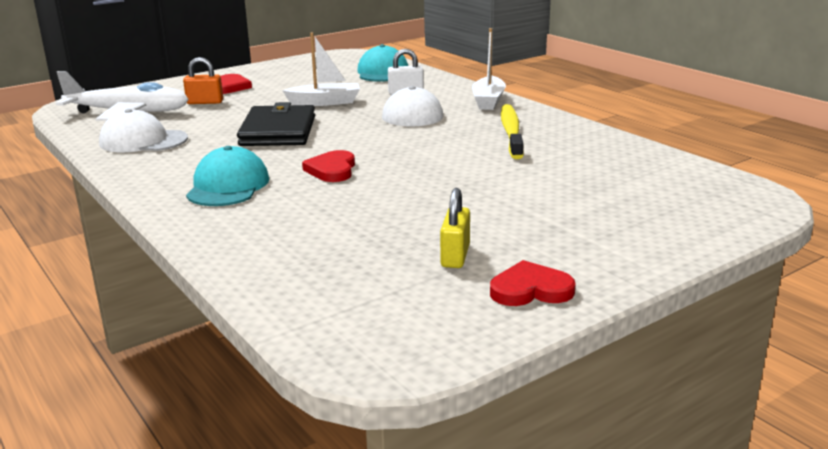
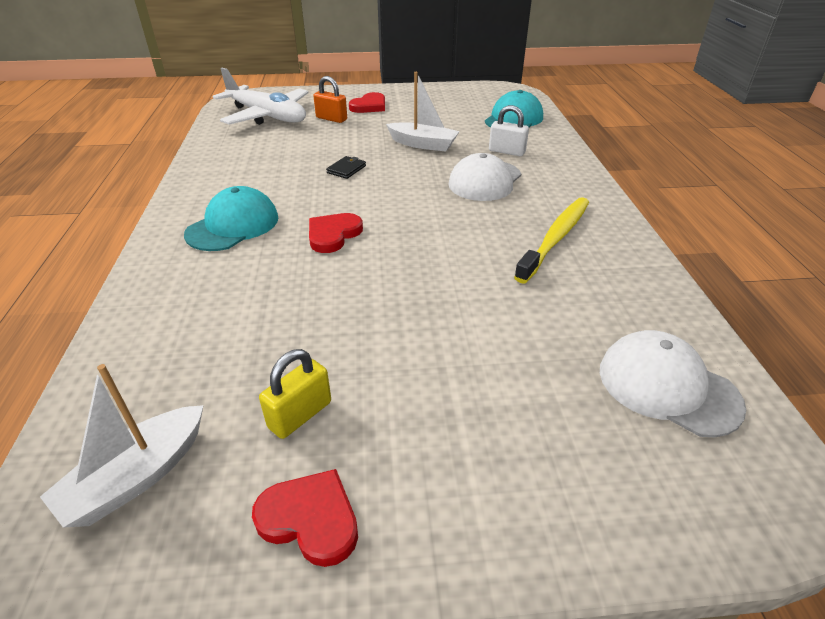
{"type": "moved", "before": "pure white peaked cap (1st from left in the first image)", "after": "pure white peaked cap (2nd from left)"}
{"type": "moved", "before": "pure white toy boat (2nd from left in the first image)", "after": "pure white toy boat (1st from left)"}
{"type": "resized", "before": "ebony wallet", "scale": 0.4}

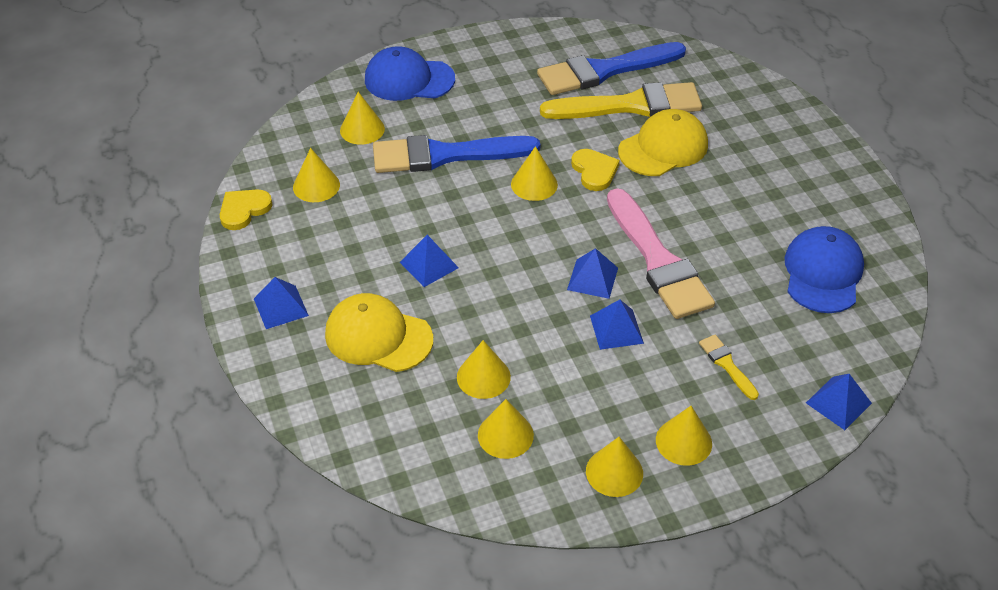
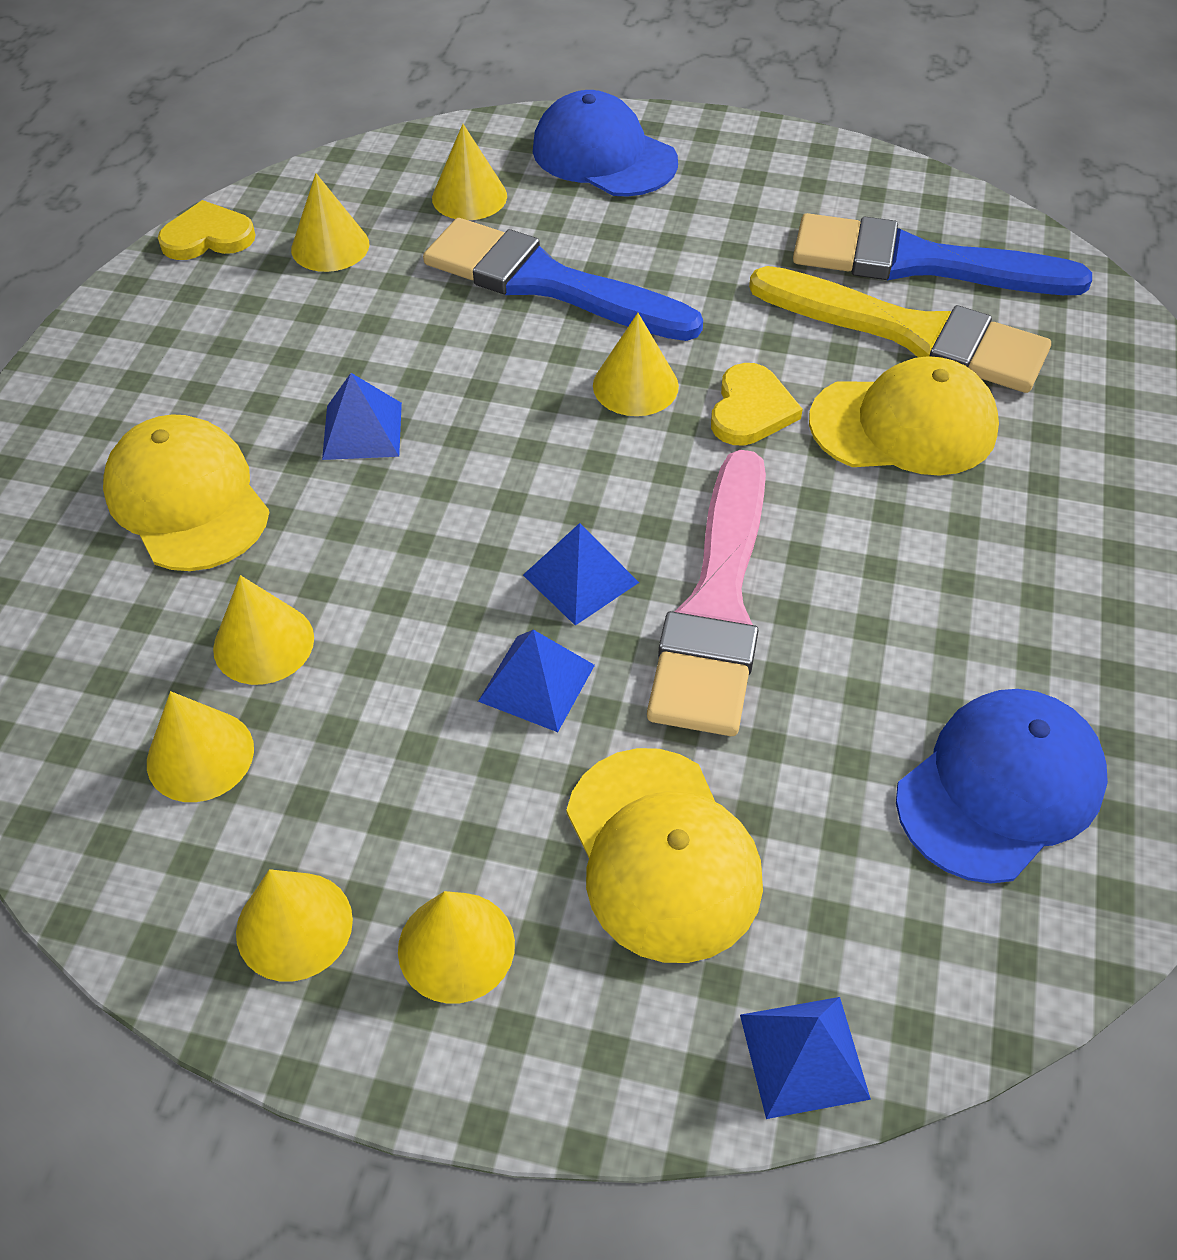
{"type": "removed", "before": "royal blue pyramid (1st from left)"}
{"type": "replaced", "before": "golden paint brush (2nd from left)", "after": "golden peaked cap (2nd from left)"}

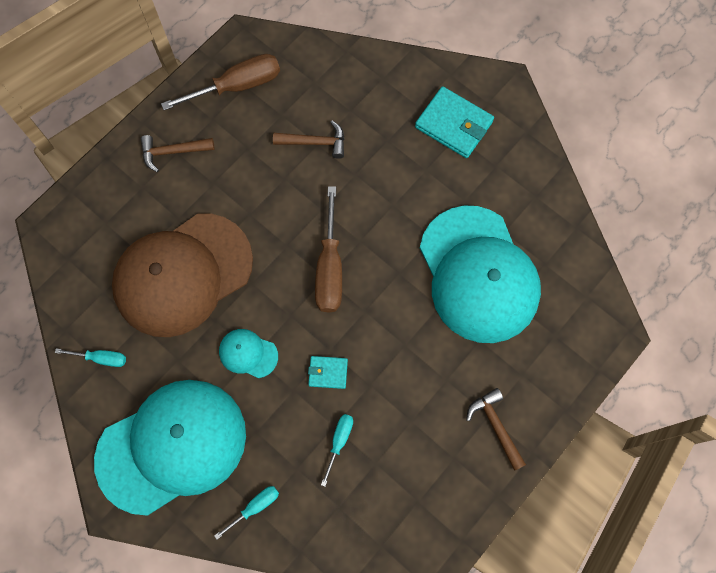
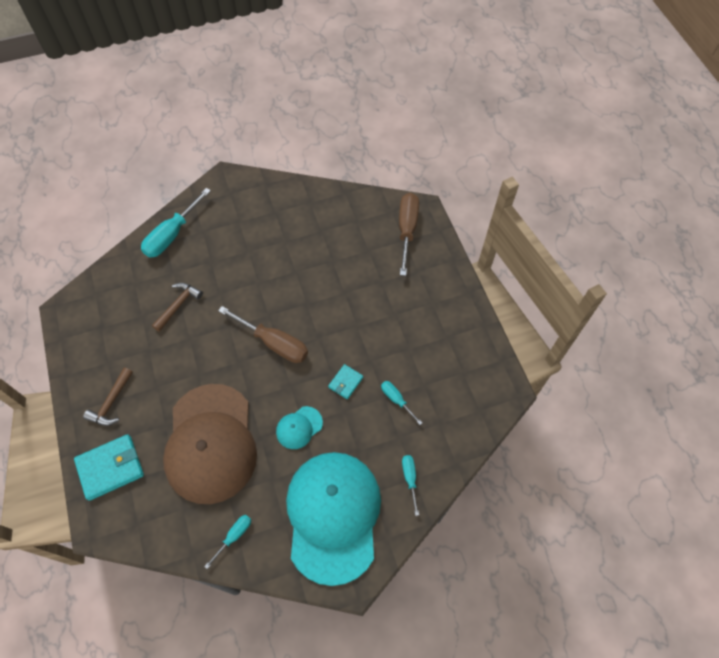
{"type": "removed", "before": "aqua peaked cap (3rd from left)"}
{"type": "removed", "before": "russet carpenter's hammer (3rd from left)"}
{"type": "added", "after": "aqua hand screwdriver (1st from left)"}
{"type": "moved", "before": "russet hand screwdriver (1st from left in the first image)", "after": "russet hand screwdriver (2nd from left)"}
{"type": "moved", "before": "aqua wallet (2nd from left in the first image)", "after": "aqua wallet (1st from left)"}

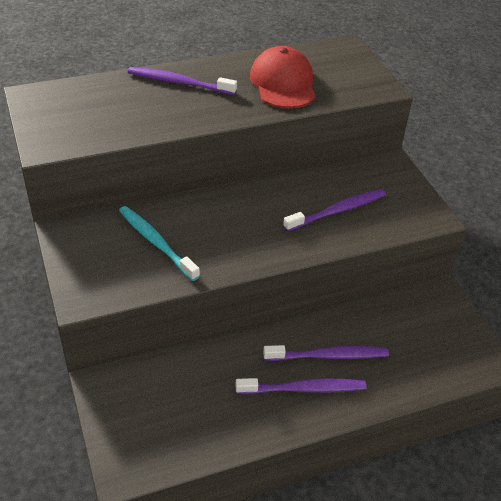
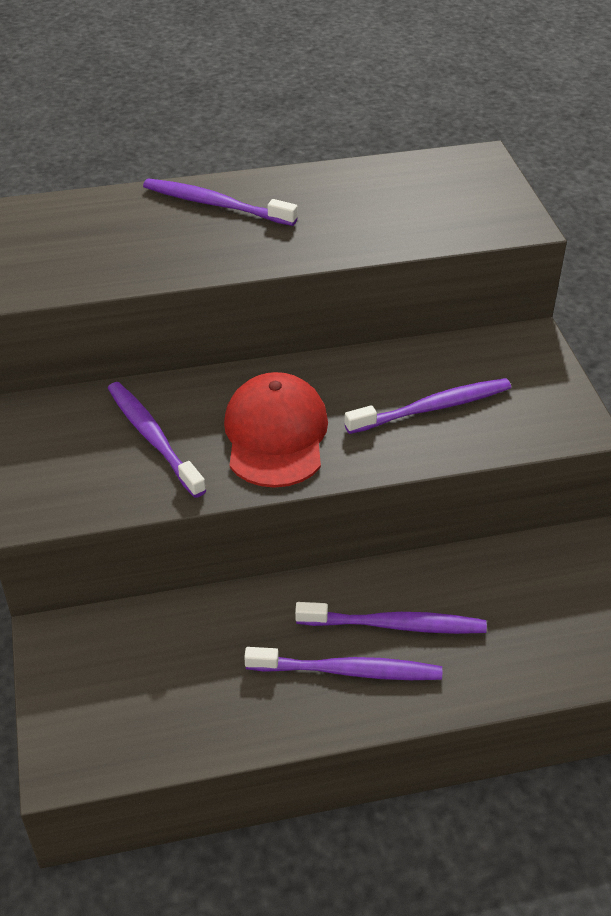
{"type": "moved", "before": "red peaked cap"}
{"type": "recoloured", "before": "aqua toothbrush", "after": "royal purple toothbrush (1st from left)"}

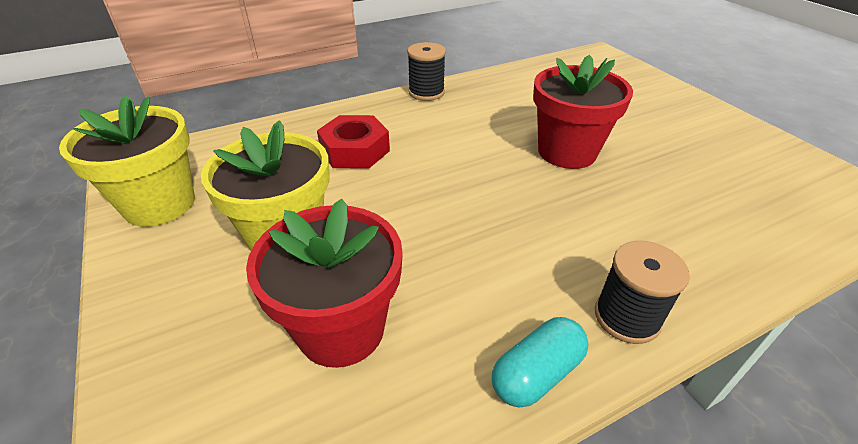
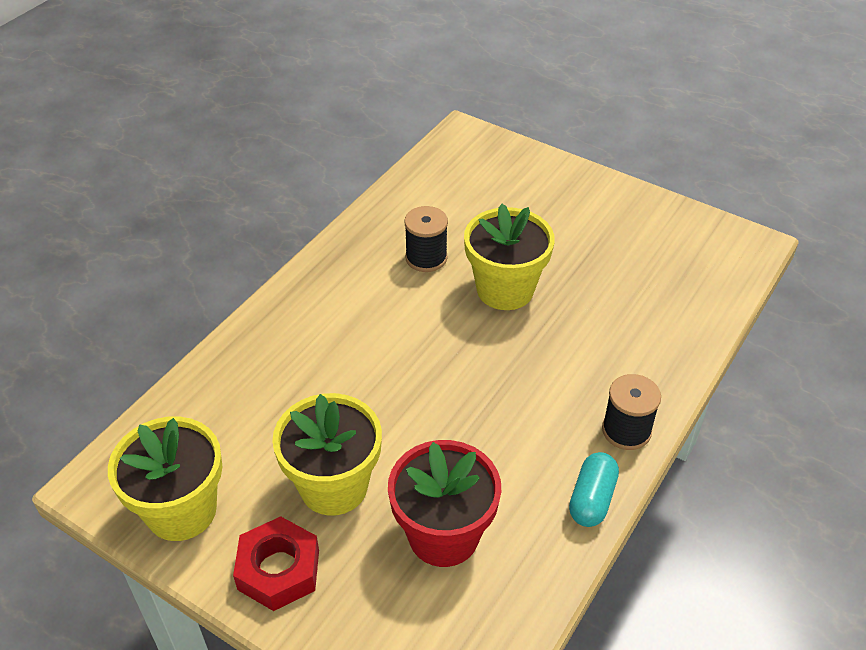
{"type": "moved", "before": "red hex nut"}
{"type": "moved", "before": "ebony spool (1st from left)"}
{"type": "recoloured", "before": "red flower pot (2nd from left)", "after": "golden flower pot (3rd from left)"}

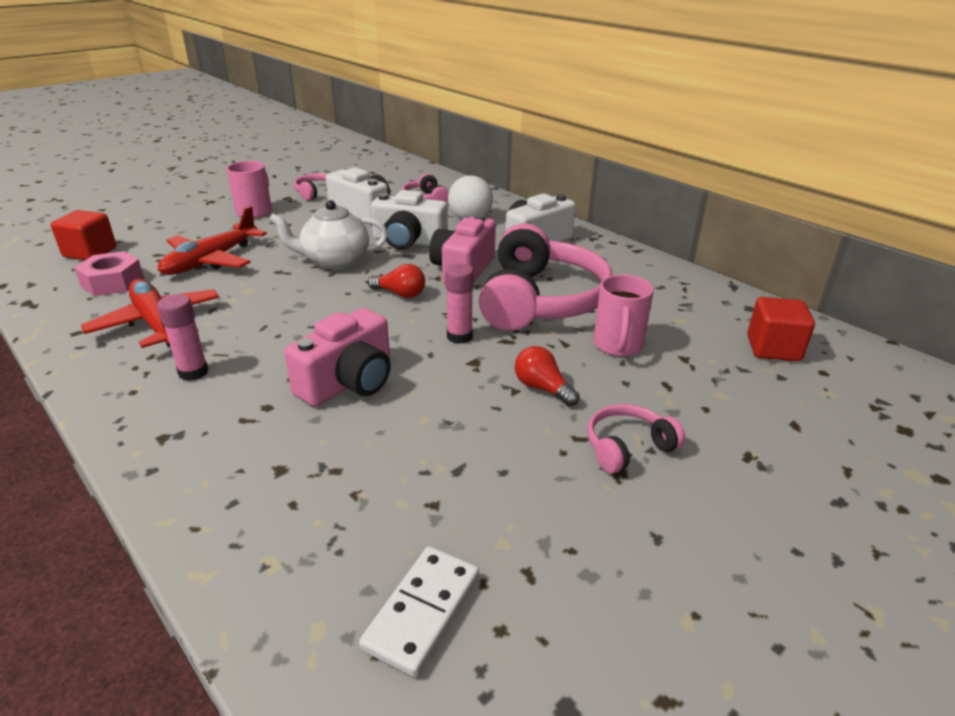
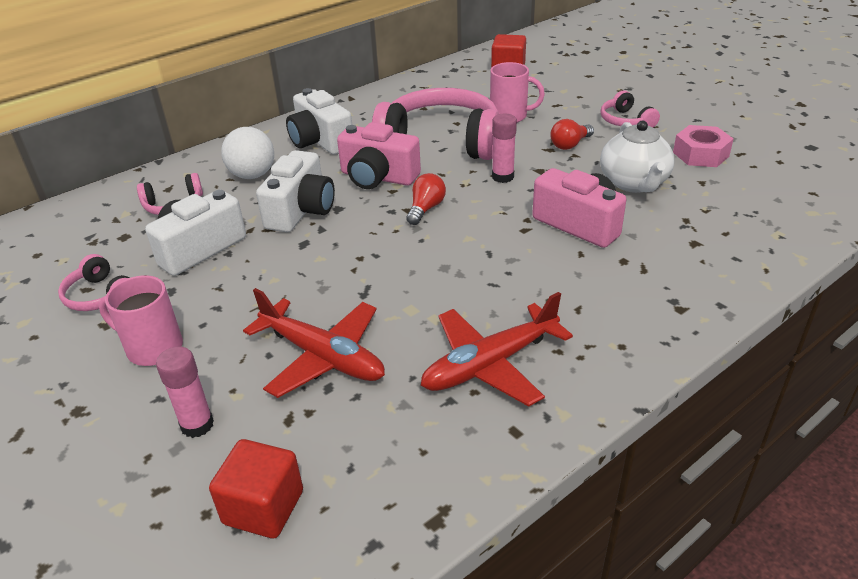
{"type": "removed", "before": "pure white domino piece"}
{"type": "moved", "before": "rosy hex nut"}
{"type": "moved", "before": "rosy stick of glue (1st from left)"}
{"type": "moved", "before": "pure white teapot"}

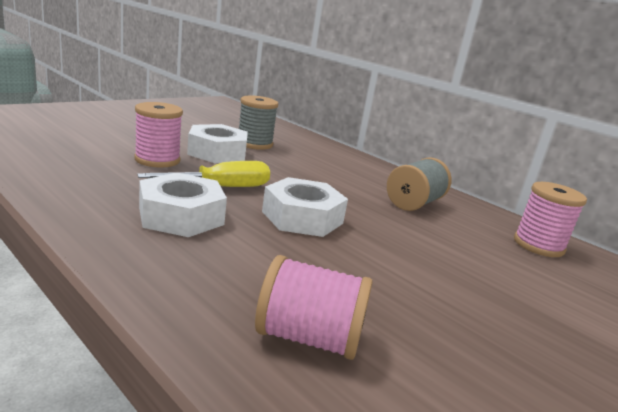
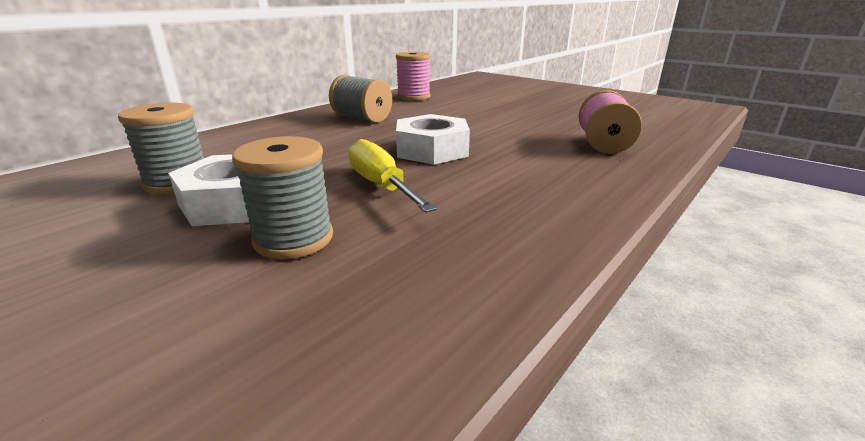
{"type": "removed", "before": "pure white hex nut (1st from left)"}
{"type": "recoloured", "before": "rosy spool (1st from left)", "after": "gray spool (2nd from left)"}

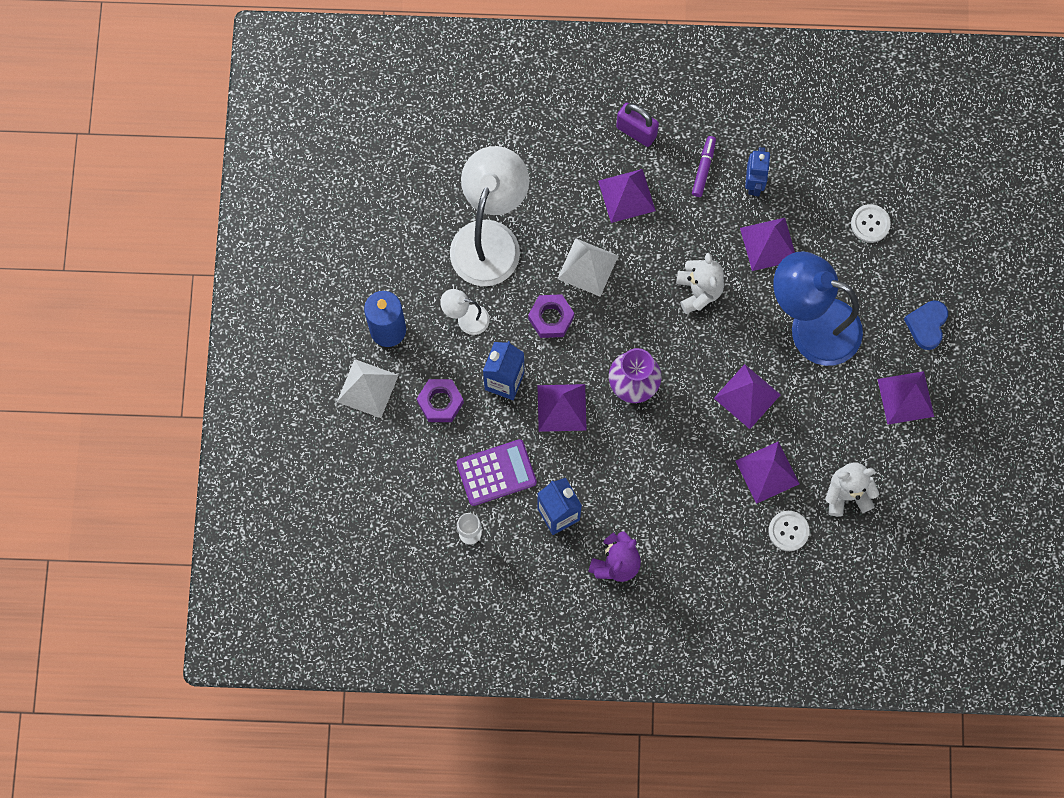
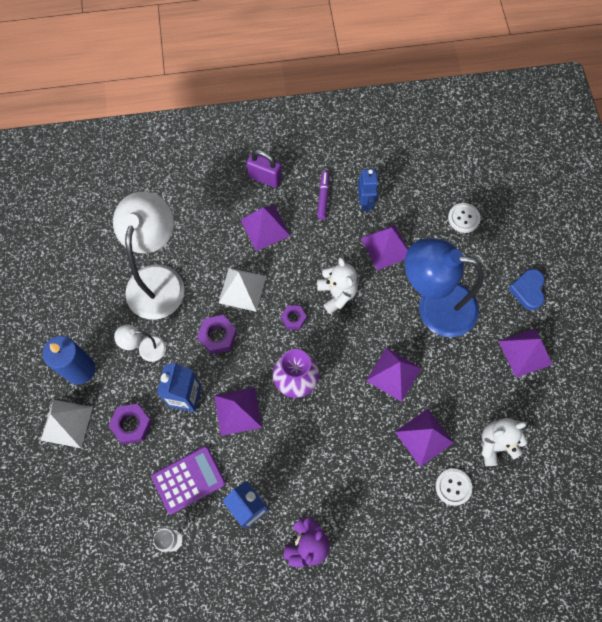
{"type": "added", "after": "royal purple hex nut (3rd from left)"}

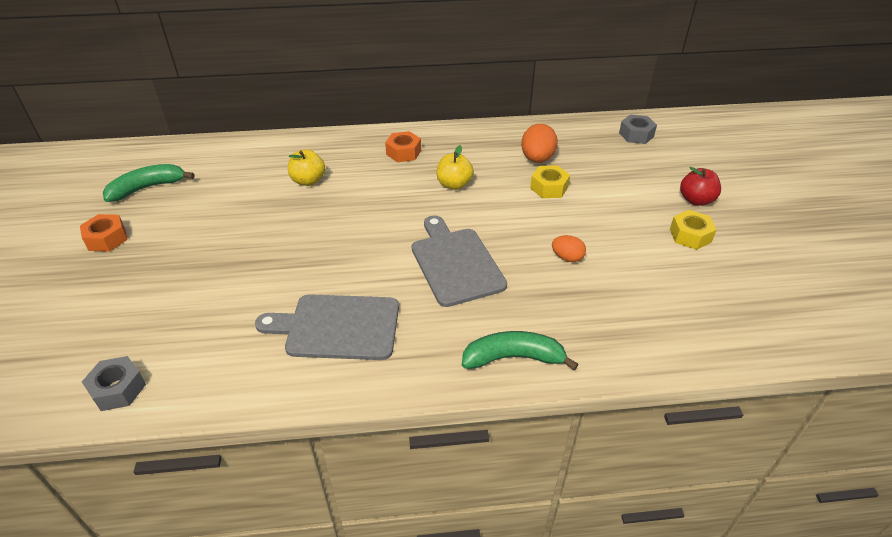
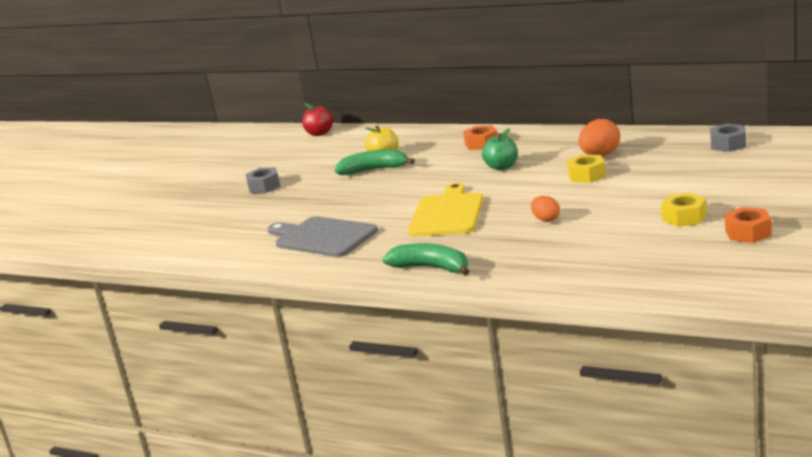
{"type": "moved", "before": "orange hex nut (1st from left in the first image)", "after": "orange hex nut (2nd from left)"}
{"type": "moved", "before": "gray hex nut (1st from left)"}
{"type": "moved", "before": "leaf-green banana fruit (1st from left)"}
{"type": "moved", "before": "red toy apple"}
{"type": "recoloured", "before": "gray chopping board (2nd from left)", "after": "golden chopping board"}
{"type": "recoloured", "before": "golden toy apple (2nd from left)", "after": "leaf-green toy apple"}

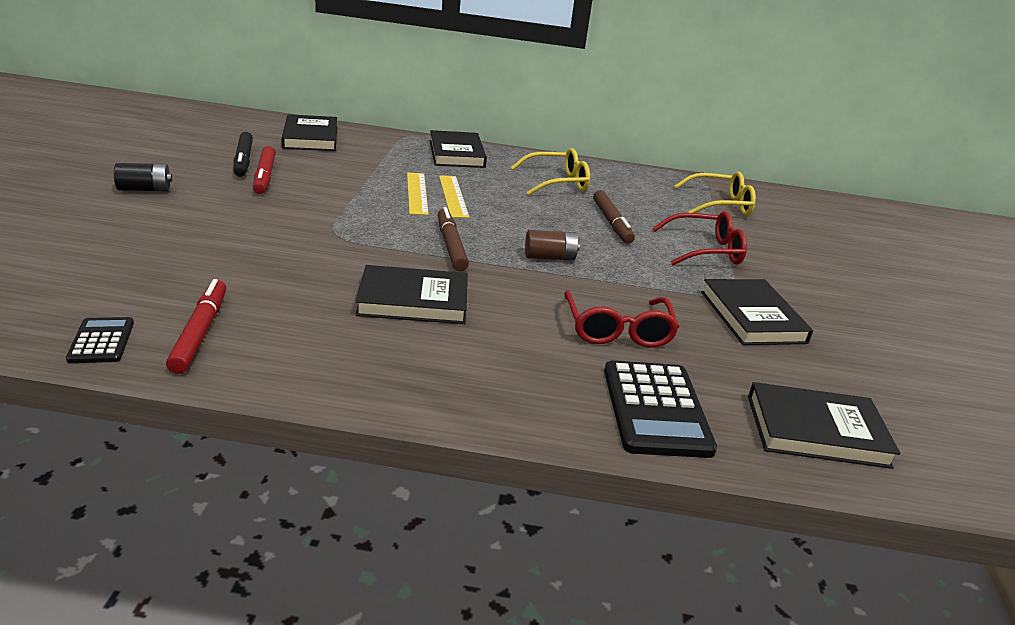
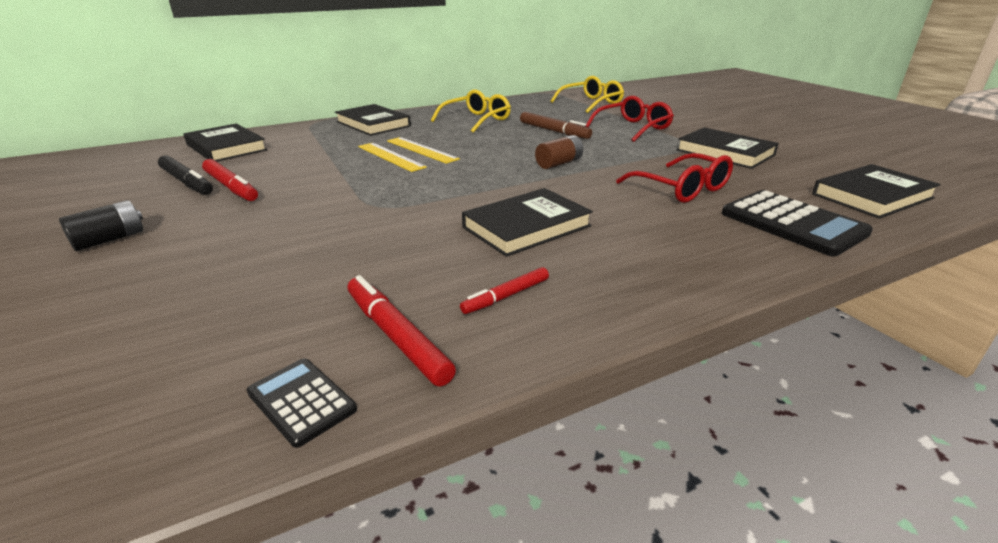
{"type": "removed", "before": "russet marker pen (1st from left)"}
{"type": "added", "after": "red marker pen (3rd from left)"}

